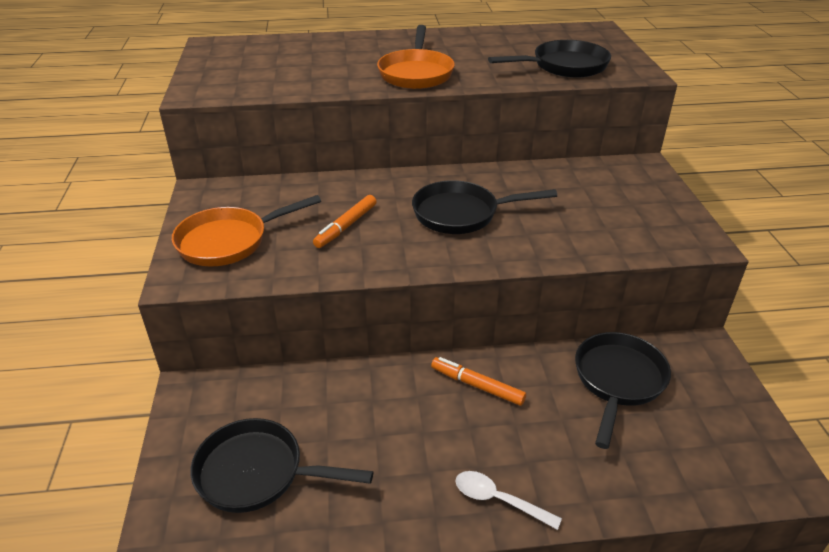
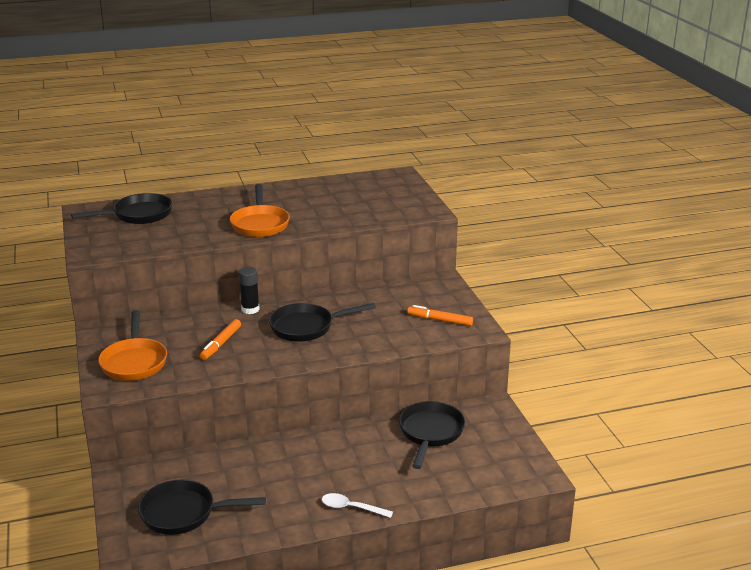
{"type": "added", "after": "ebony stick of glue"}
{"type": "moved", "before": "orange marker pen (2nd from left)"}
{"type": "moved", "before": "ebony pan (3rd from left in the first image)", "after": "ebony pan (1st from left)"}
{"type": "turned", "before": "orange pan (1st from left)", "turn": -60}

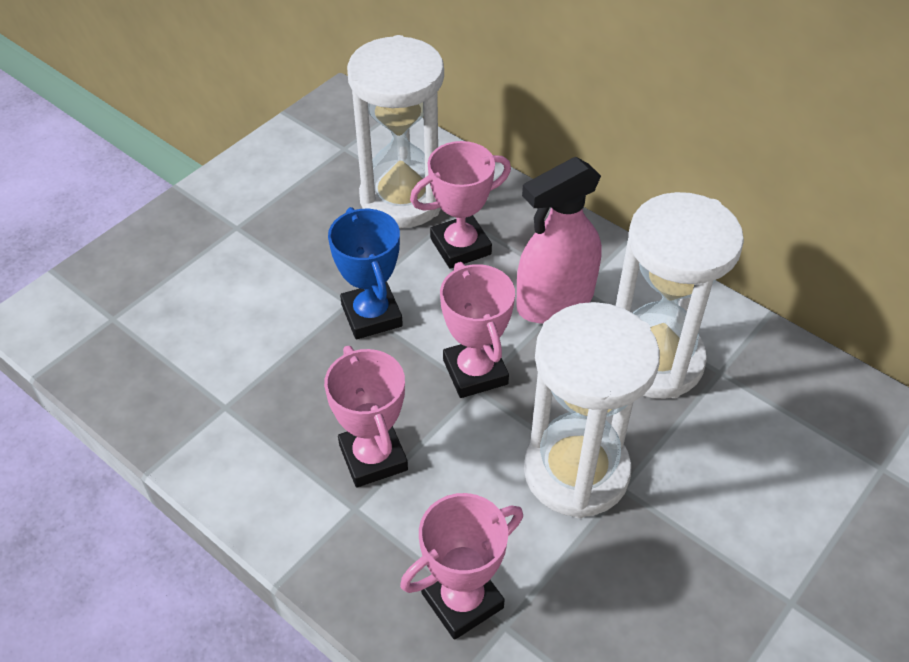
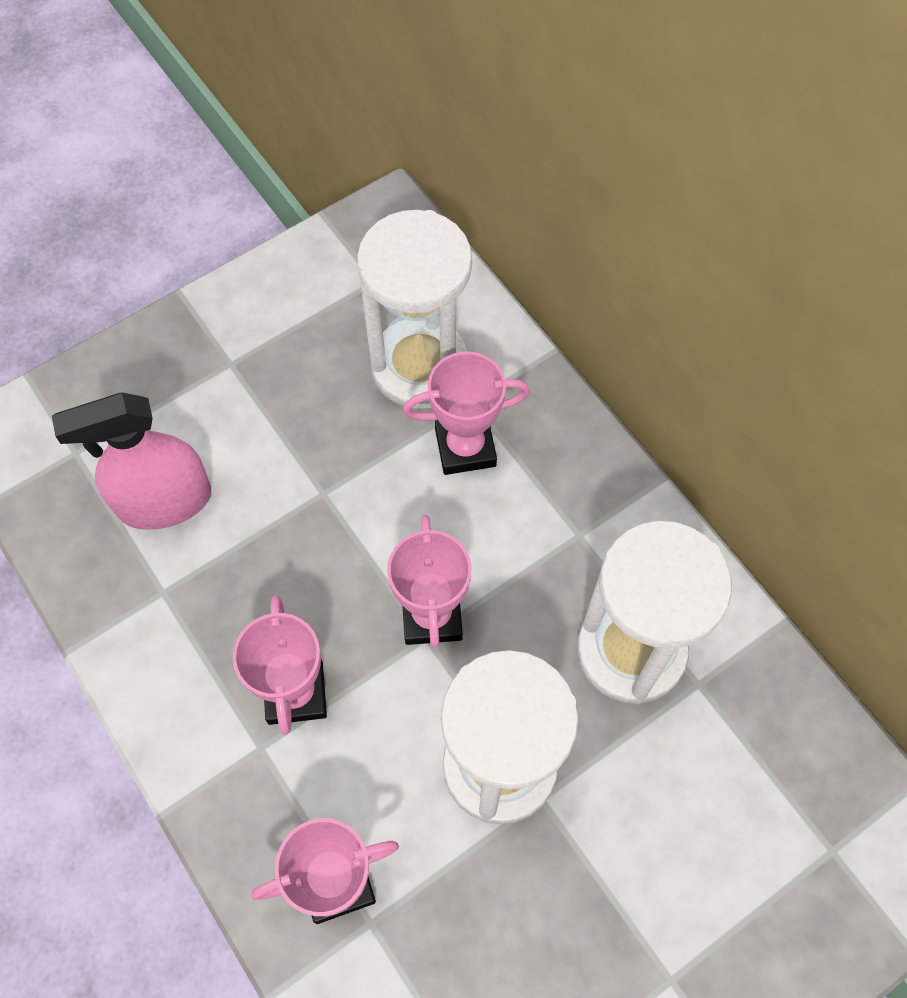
{"type": "removed", "before": "royal blue prize cup"}
{"type": "moved", "before": "rosy spray bottle"}

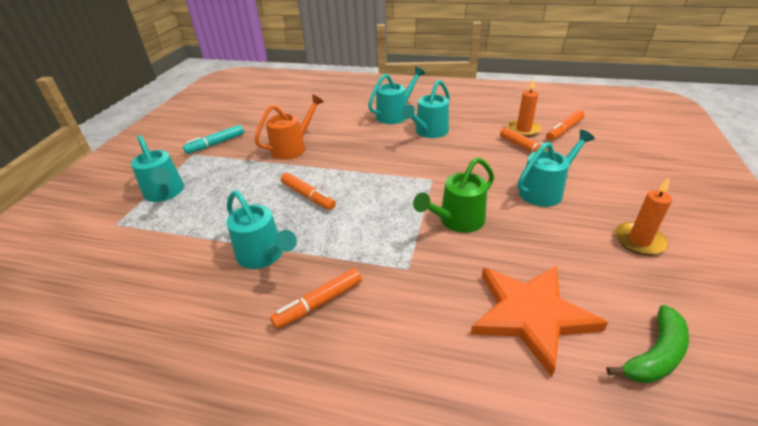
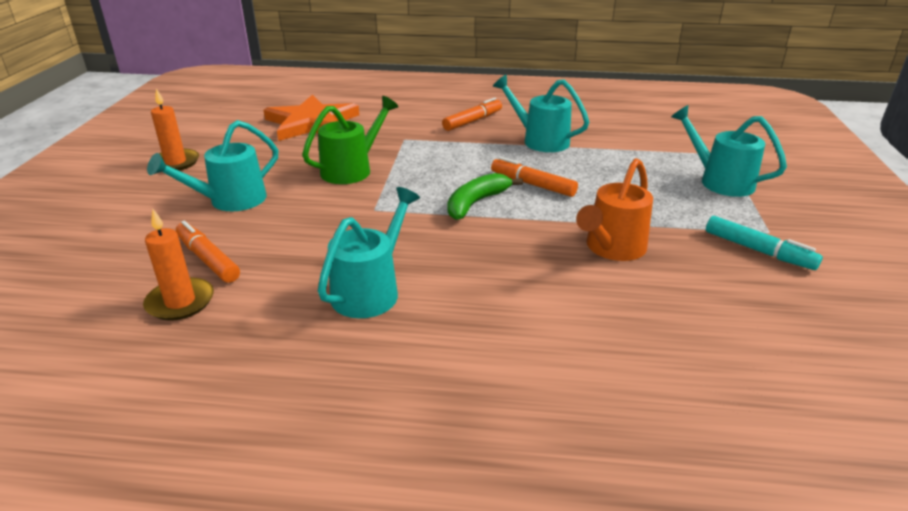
{"type": "removed", "before": "aqua sprinkling can (3rd from left)"}
{"type": "removed", "before": "orange marker pen (4th from left)"}
{"type": "moved", "before": "leaf-green banana fruit"}
{"type": "turned", "before": "aqua marker pen", "turn": 90}

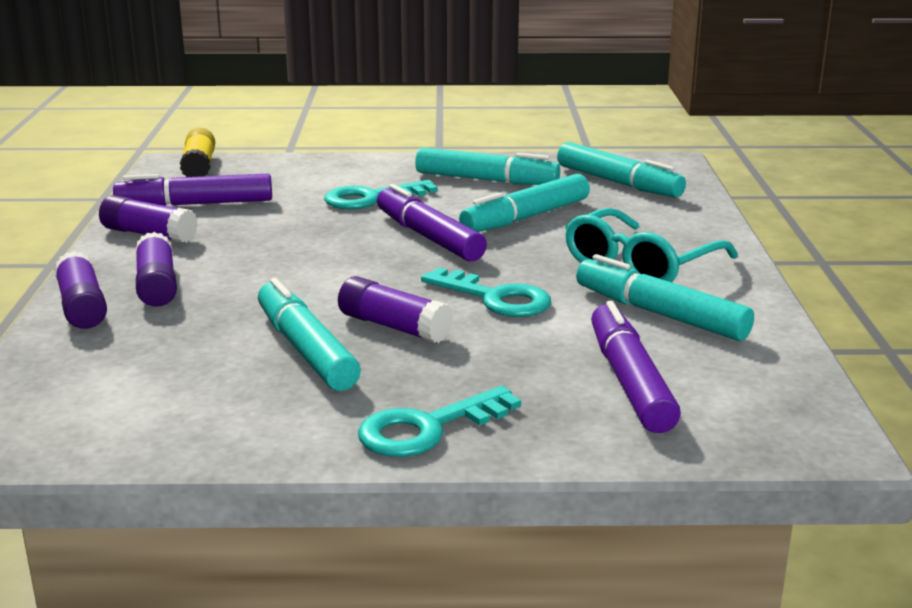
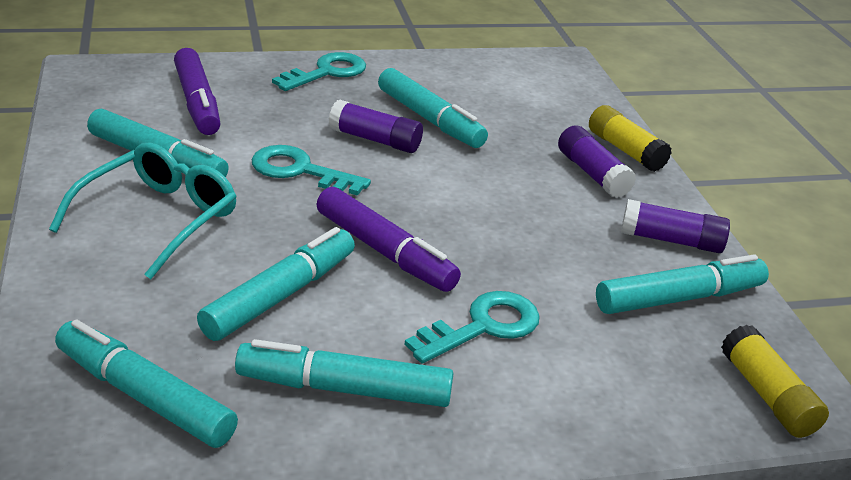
{"type": "recoloured", "before": "royal purple stick of glue (1st from left)", "after": "golden stick of glue (1st from left)"}
{"type": "recoloured", "before": "royal purple marker pen (1st from left)", "after": "aqua marker pen (6th from left)"}

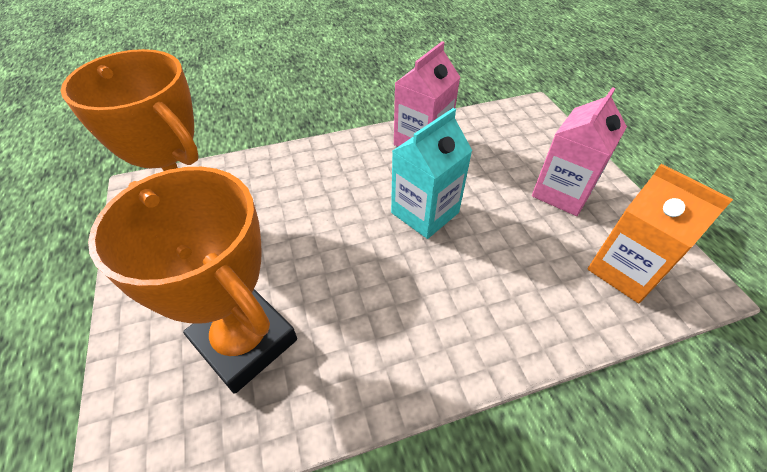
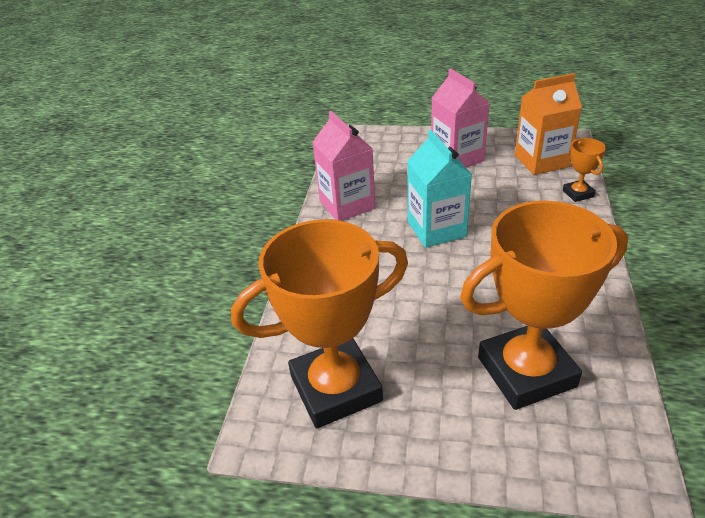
{"type": "added", "after": "orange prize cup (3rd from left)"}

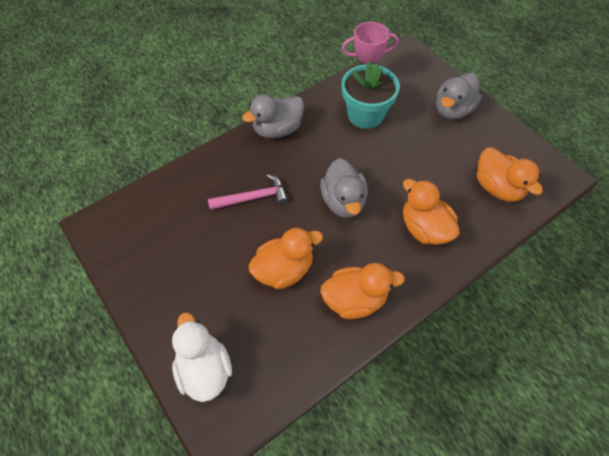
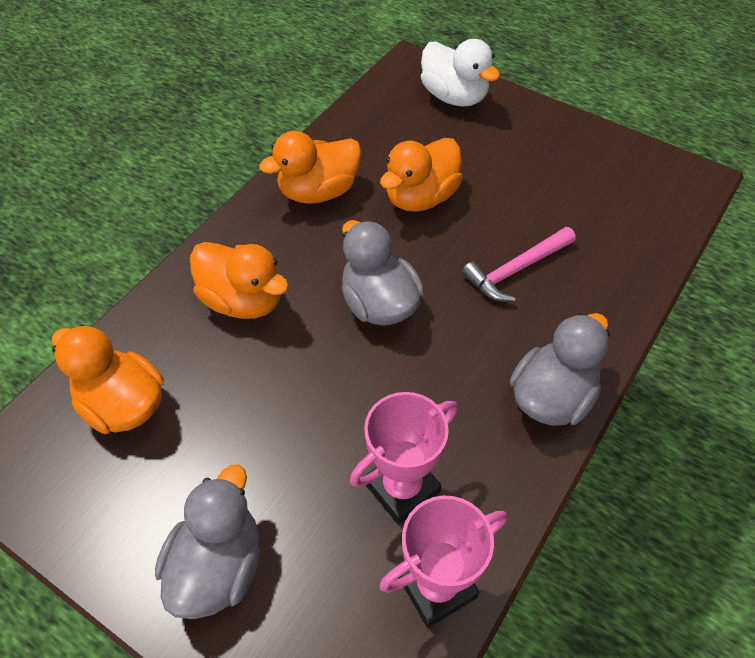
{"type": "replaced", "before": "aqua flower pot", "after": "rosy prize cup (1st from left)"}

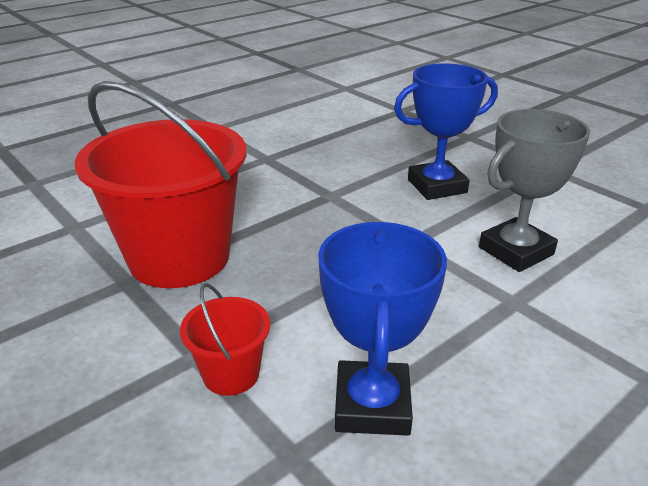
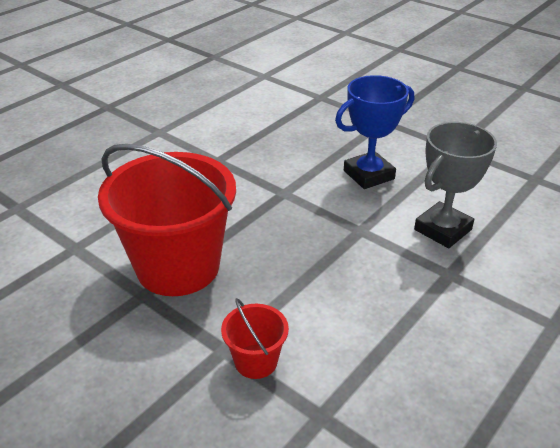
{"type": "removed", "before": "royal blue prize cup (1st from left)"}

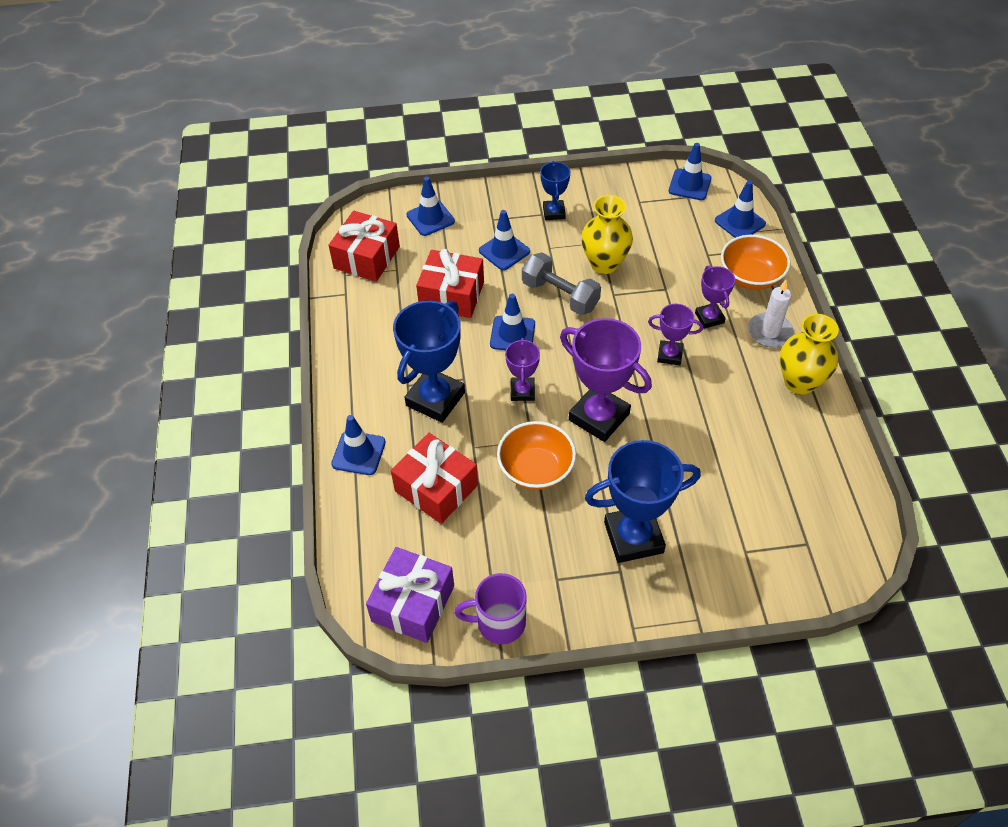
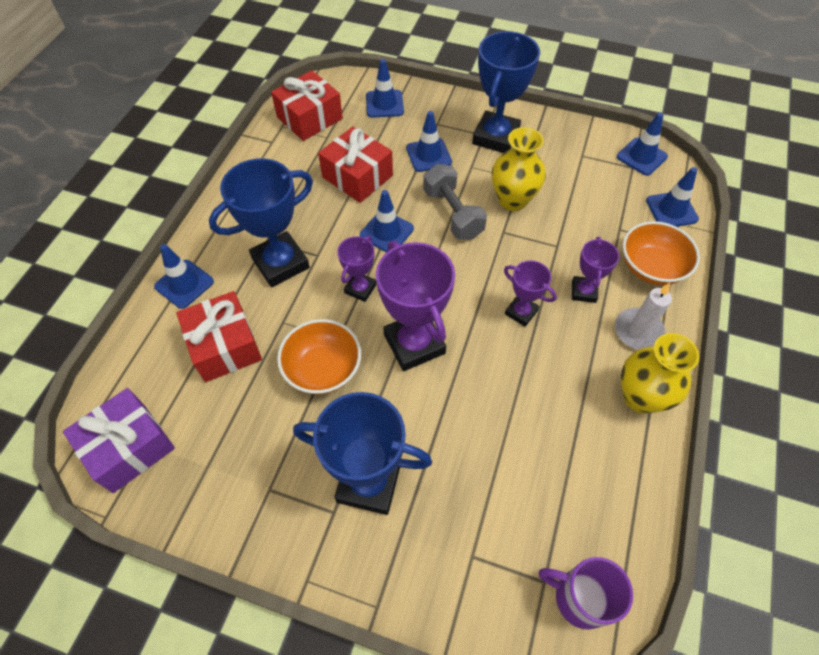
{"type": "moved", "before": "royal purple coffee mug"}
{"type": "resized", "before": "royal blue prize cup (2nd from left in the first image)", "scale": 1.85}

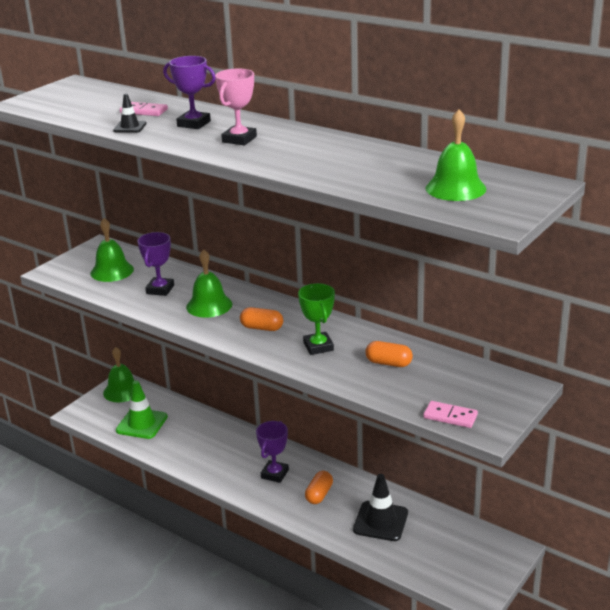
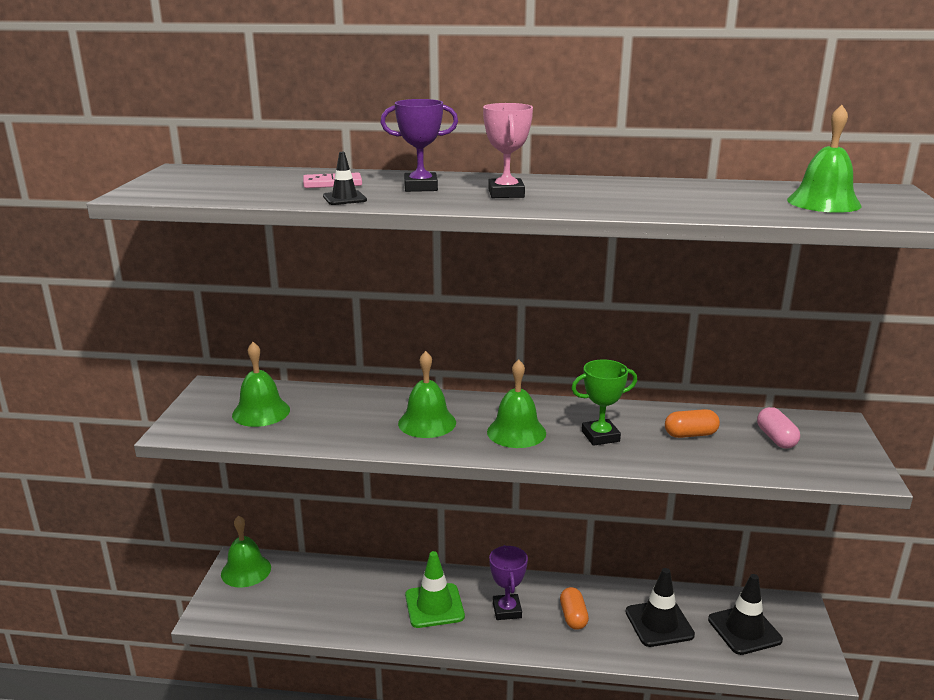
{"type": "removed", "before": "royal purple prize cup (1st from left)"}
{"type": "removed", "before": "rosy domino piece (2nd from left)"}
{"type": "added", "after": "ebony safety cone (3rd from left)"}
{"type": "added", "after": "rosy capsule"}
{"type": "moved", "before": "leaf-green safety cone"}
{"type": "replaced", "before": "orange capsule (1st from left)", "after": "leaf-green bell (4th from left)"}
{"type": "turned", "before": "leaf-green prize cup", "turn": -60}

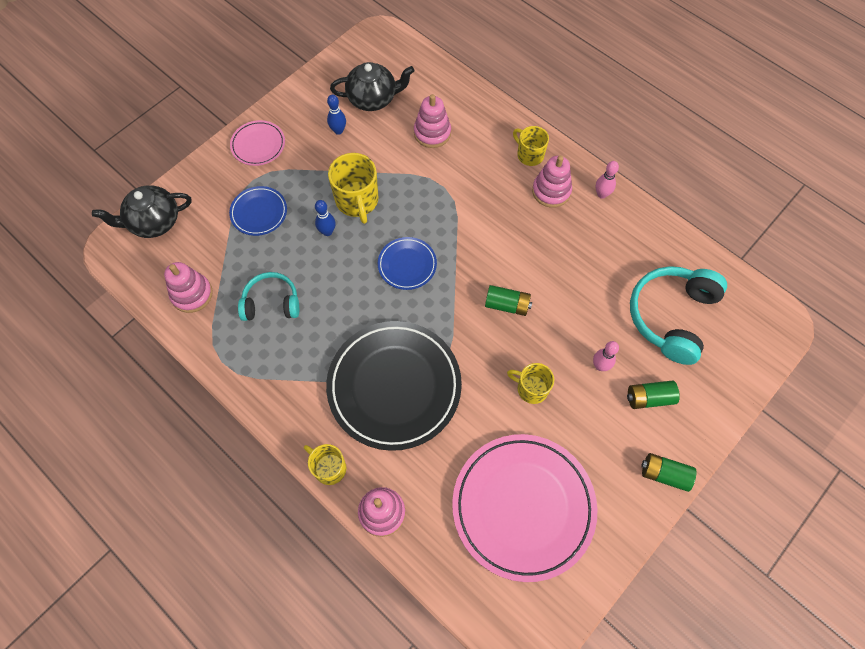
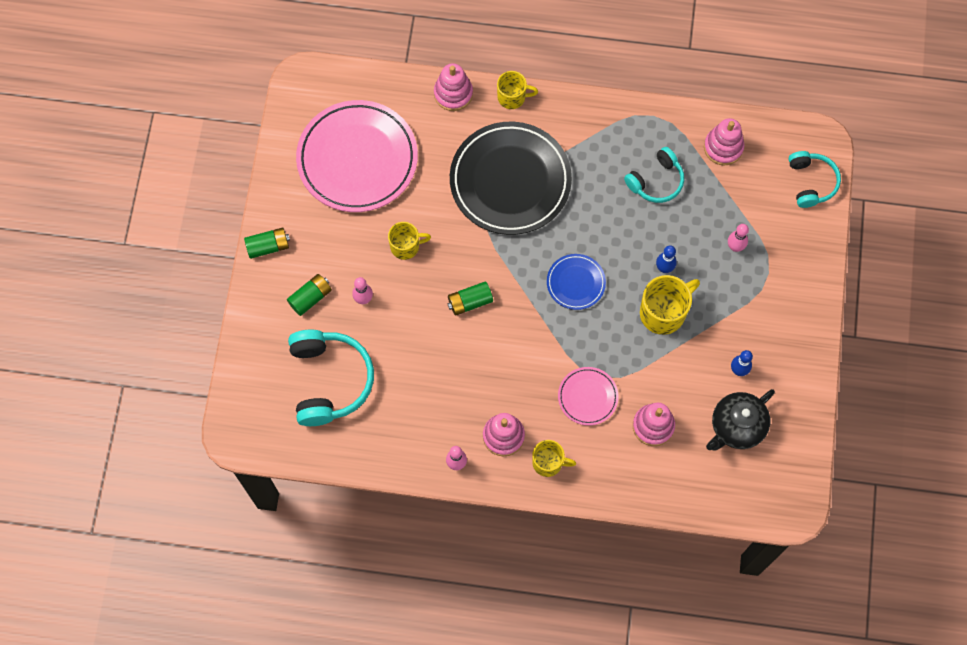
{"type": "moved", "before": "rosy flat dish (1st from left in the first image)", "after": "rosy flat dish (2nd from left)"}
{"type": "replaced", "before": "ebony teapot (1st from left)", "after": "aqua over-ear headphones (3rd from left)"}
{"type": "replaced", "before": "royal blue flat dish (1st from left)", "after": "rosy skittle (3rd from left)"}
{"type": "turned", "before": "golden coffee mug (2nd from left in the first image)", "turn": 105}

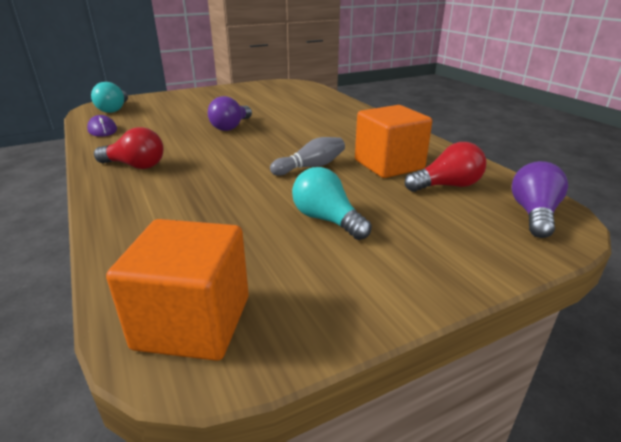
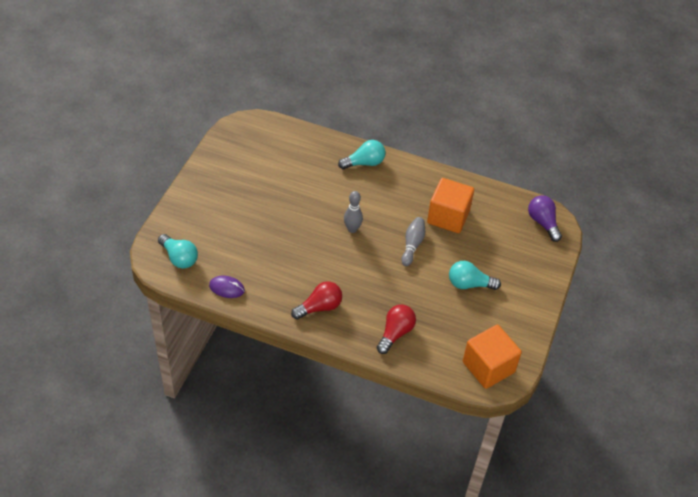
{"type": "removed", "before": "royal purple lightbulb (1st from left)"}
{"type": "added", "after": "aqua lightbulb (2nd from left)"}
{"type": "added", "after": "gray skittle (1st from left)"}
{"type": "moved", "before": "red lightbulb (2nd from left)"}

